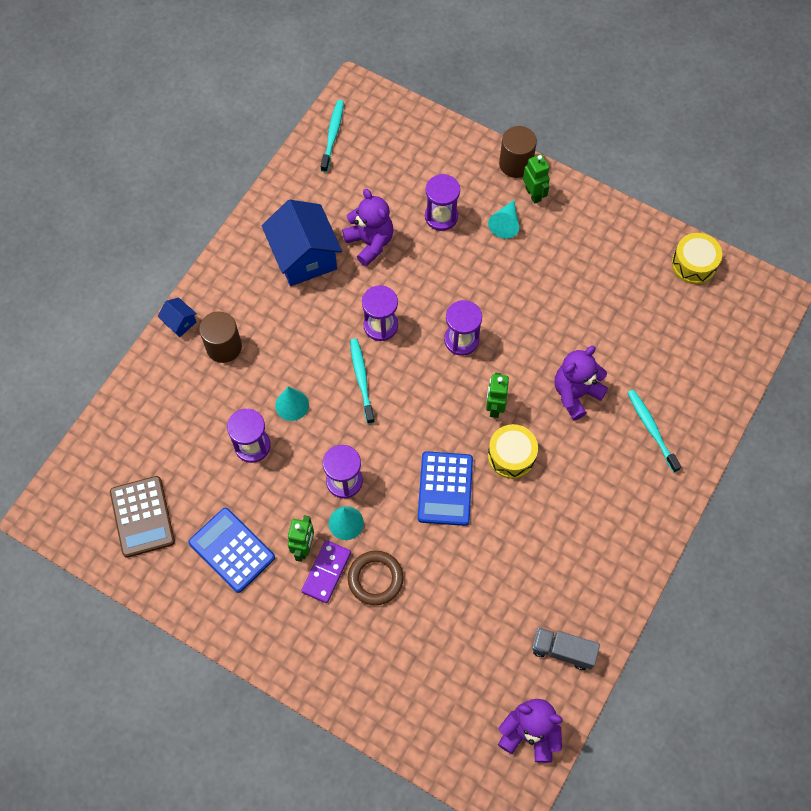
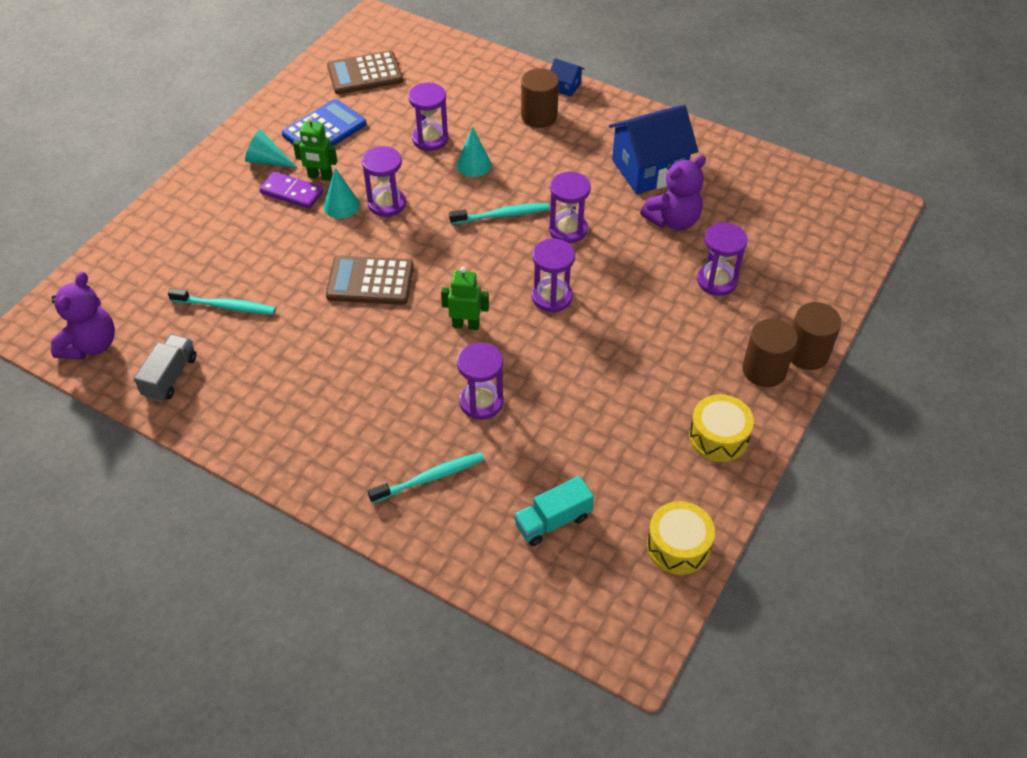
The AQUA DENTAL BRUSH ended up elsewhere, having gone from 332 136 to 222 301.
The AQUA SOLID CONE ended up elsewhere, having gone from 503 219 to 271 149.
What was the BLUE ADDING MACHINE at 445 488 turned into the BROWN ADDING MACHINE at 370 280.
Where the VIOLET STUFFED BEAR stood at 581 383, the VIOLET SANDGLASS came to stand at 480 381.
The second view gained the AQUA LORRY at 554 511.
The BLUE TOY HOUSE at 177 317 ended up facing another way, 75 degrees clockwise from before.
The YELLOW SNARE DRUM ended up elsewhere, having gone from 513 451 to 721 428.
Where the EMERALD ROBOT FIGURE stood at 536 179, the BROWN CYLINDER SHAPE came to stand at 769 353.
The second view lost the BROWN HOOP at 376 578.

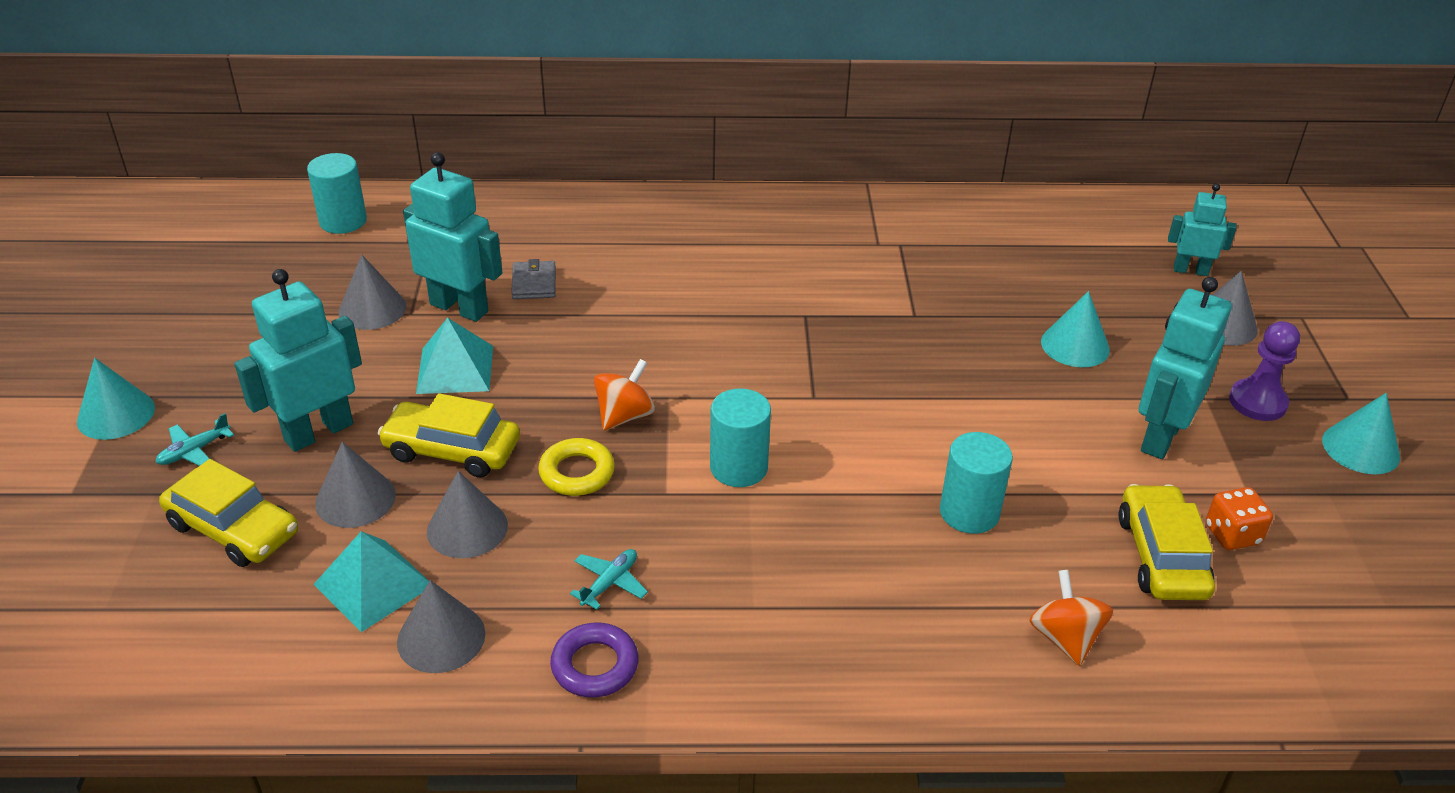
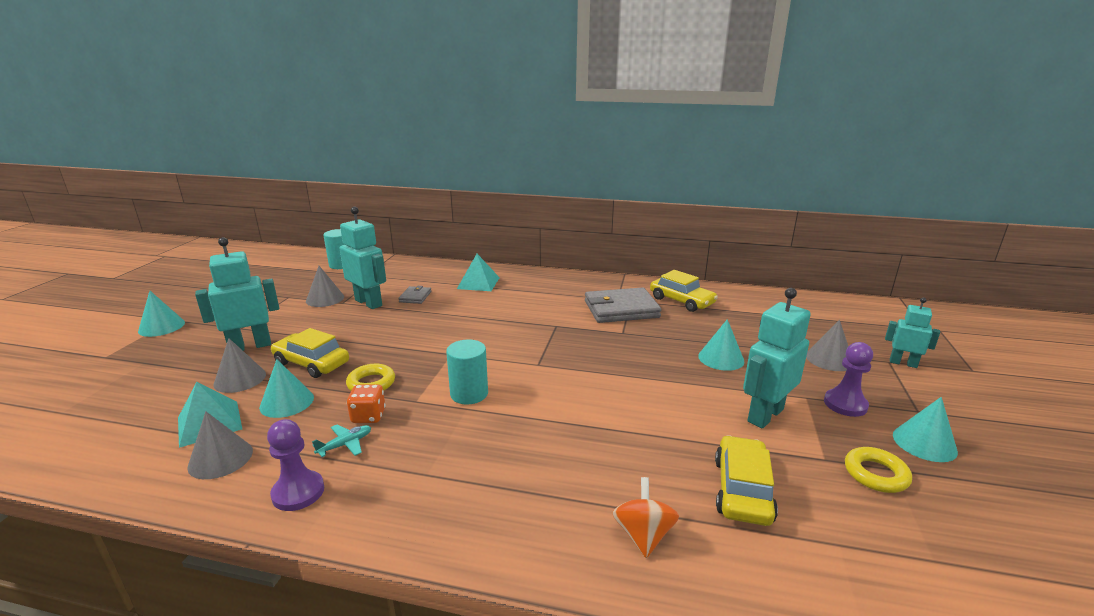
What was the GREY SOLID CONE at 467 514 turned into the AQUA SOLID CONE at 286 388.
Where the VIOLET HOOP stood at 594 660, the VIOLET CHESS PAWN came to stand at 295 465.
The ORANGE-COLOURED DIE ended up elsewhere, having gone from 1239 518 to 366 403.
The AQUA PYRAMID ended up elsewhere, having gone from 454 355 to 478 272.
The second view gained the GREY CARD WALLET at 623 305.
The YELLOW CAR ended up elsewhere, having gone from 228 513 to 684 291.
The second view gained the YELLOW HOOP at 878 470.
The AQUA ROBOT FIGURE ended up elsewhere, having gone from 1202 229 to 912 332.
The second view lost the AQUA TOY PLANE at 195 439.
The second view lost the ORANGE-COLOURED TOY TOP at 624 394.
The second view lost the AQUA CYLINDER SHAPE at 976 483.

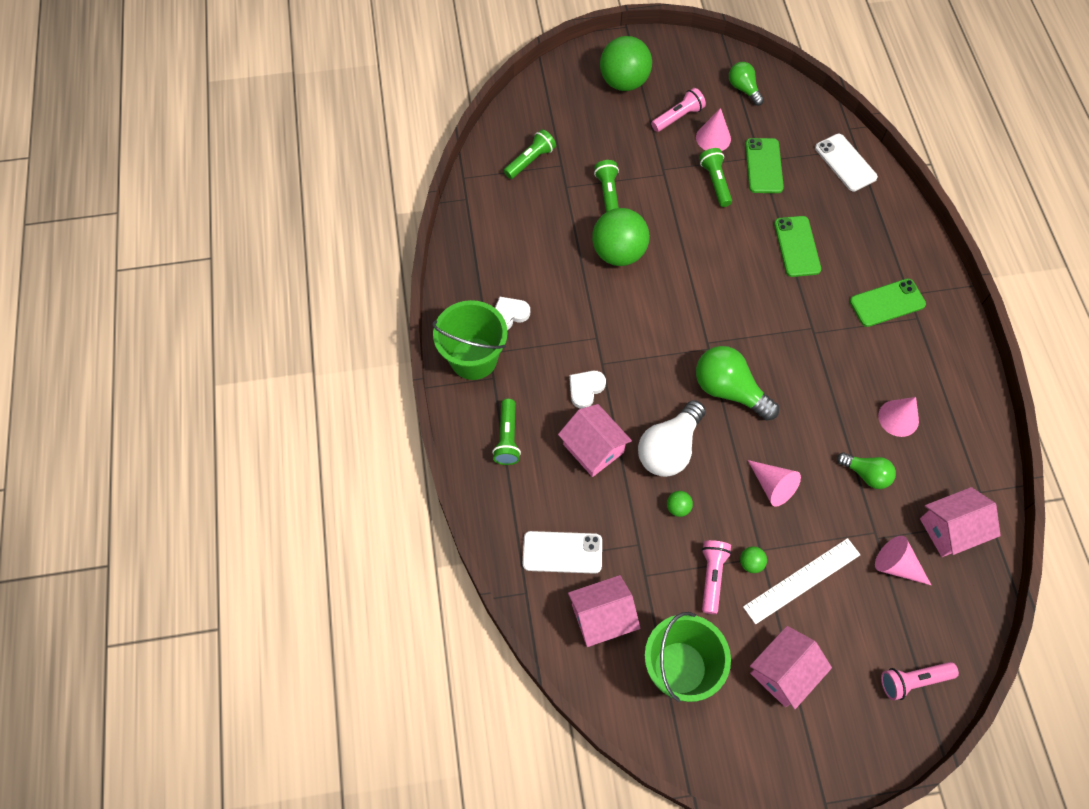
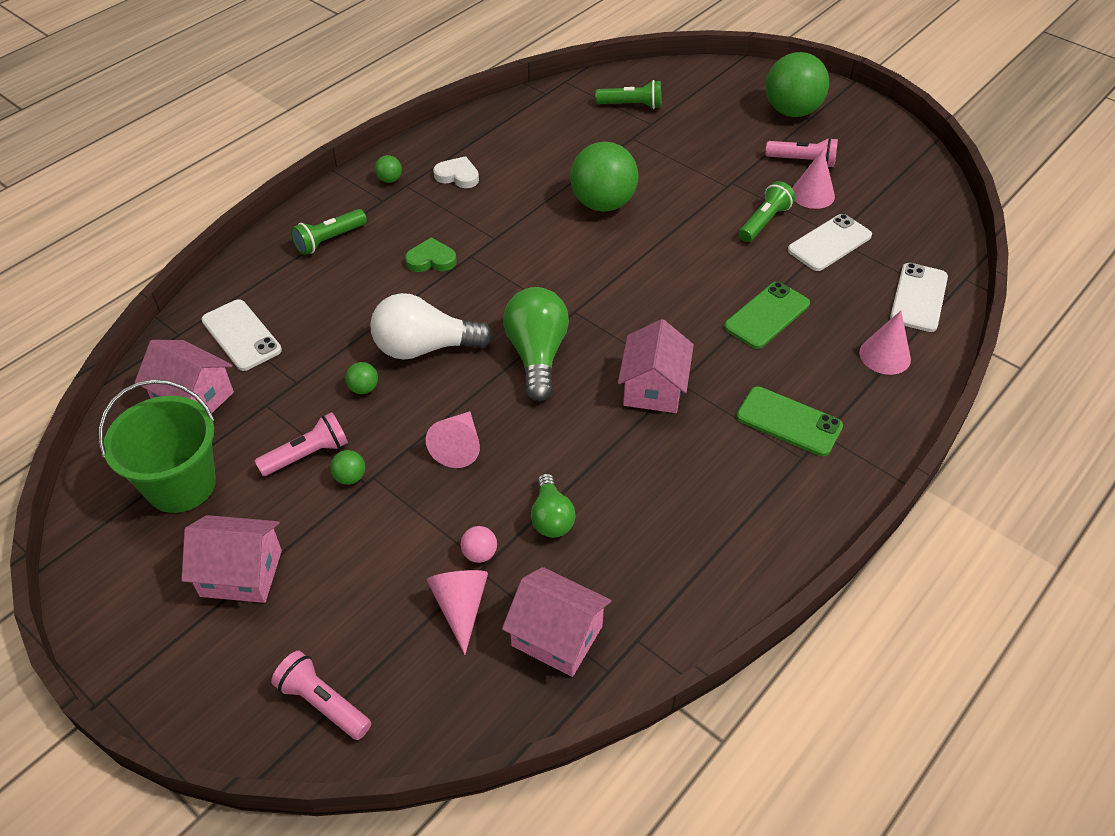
Where the EMERALD PAIL stood at 470 340, the EMERALD PLAY BALL came to stand at 388 169.
What was the SNOW-WHITE LOVE HEART at 587 390 turned into the EMERALD LOVE HEART at 431 254.
The second view gained the ROSY PLAY BALL at 479 544.
The ROSY TOY HOUSE ended up elsewhere, having gone from 595 440 to 656 366.
What was the EMERALD MOBILE PHONE at 764 165 turned into the SNOW-WHITE MOBILE PHONE at 830 242.
The ROSY SOLID CONE ended up elsewhere, having gone from 898 417 to 885 343.
The second view lost the EMERALD TORCH at 606 186.
The second view lost the EMERALD BULB at 746 84.
The second view lost the SNOW-WHITE STRAIGHTEDGE at 802 581.

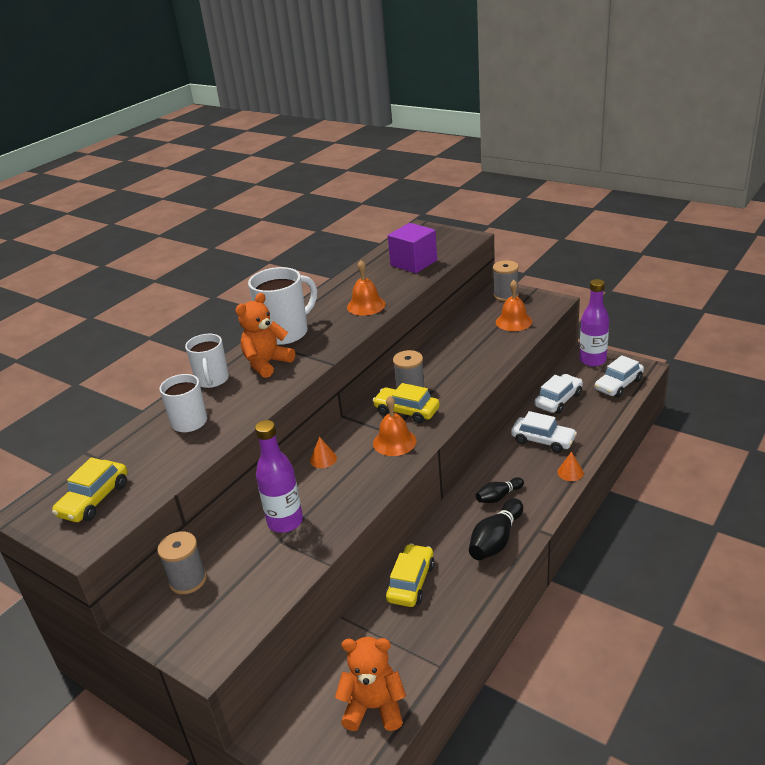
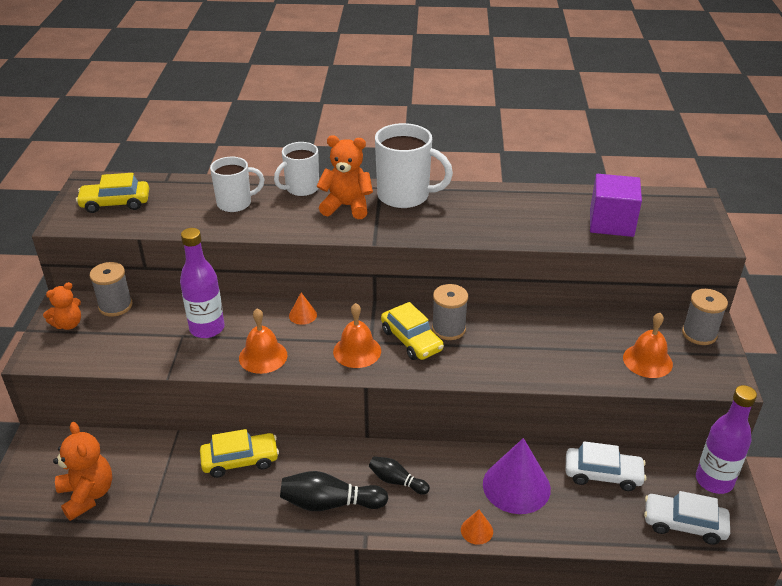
The second view gained the ORANGE-COLOURED STUFFED BEAR at 62 306.
The ORANGE-COLOURED HAND BELL ended up elsewhere, having gone from 366 288 to 263 341.
The YELLOW CAR at 406 403 ended up facing another way, 150 degrees clockwise from before.
Where the SNOW-WHITE CAR stood at 544 432, the VIOLET SOLID CONE came to stand at 517 476.

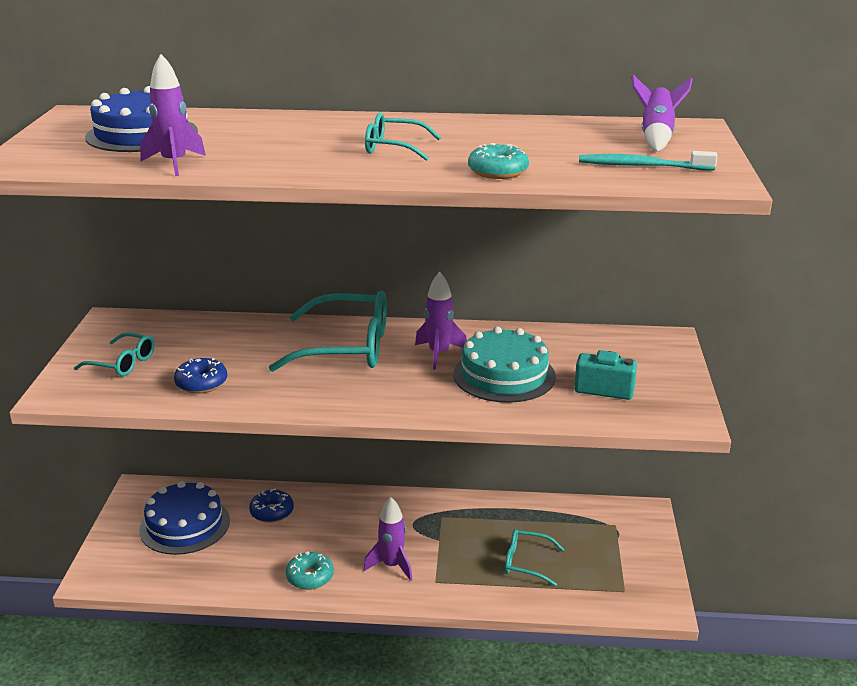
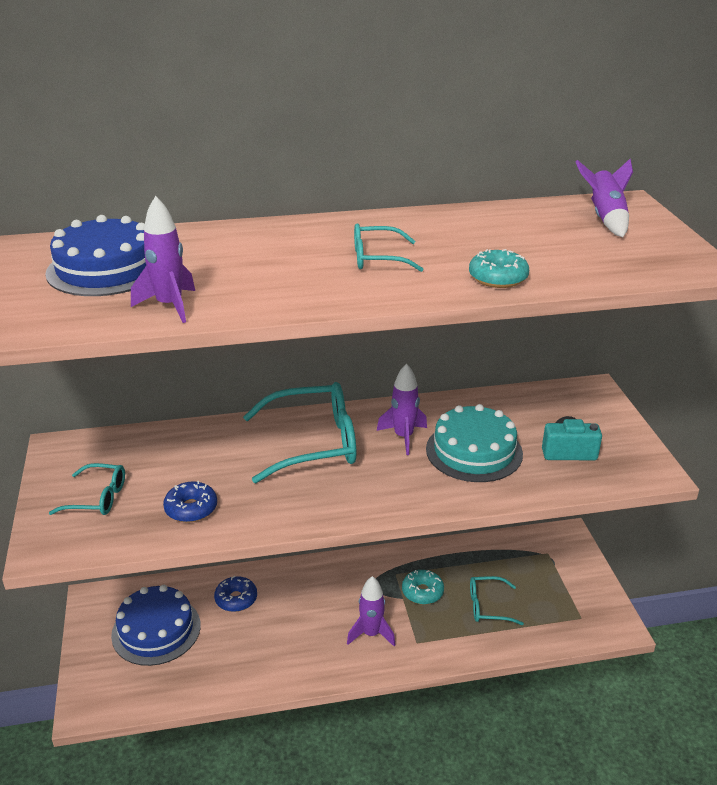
The AQUA GLAZED DONUT ended up elsewhere, having gone from 310 570 to 423 587.
The second view lost the AQUA DENTAL BRUSH at 648 161.

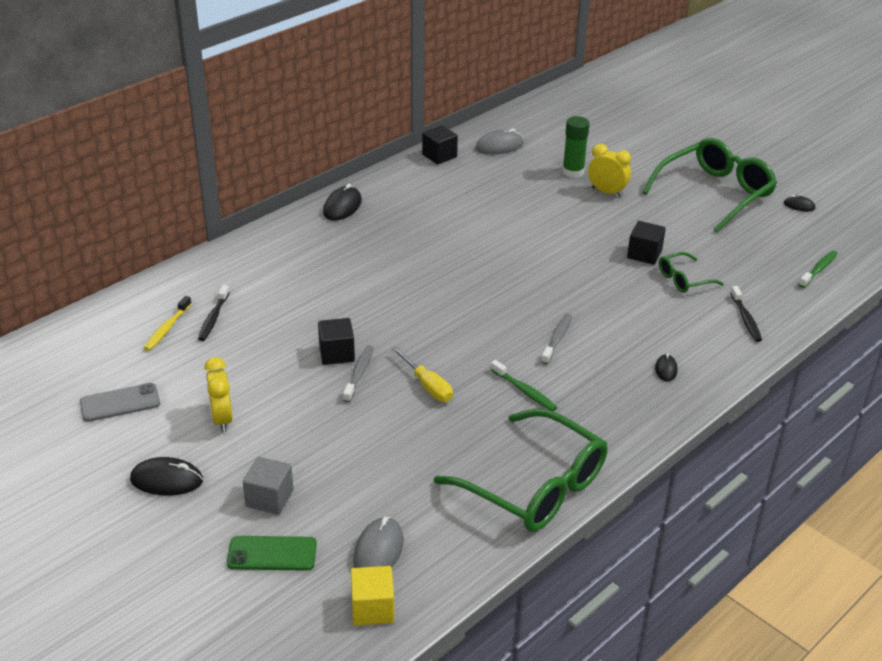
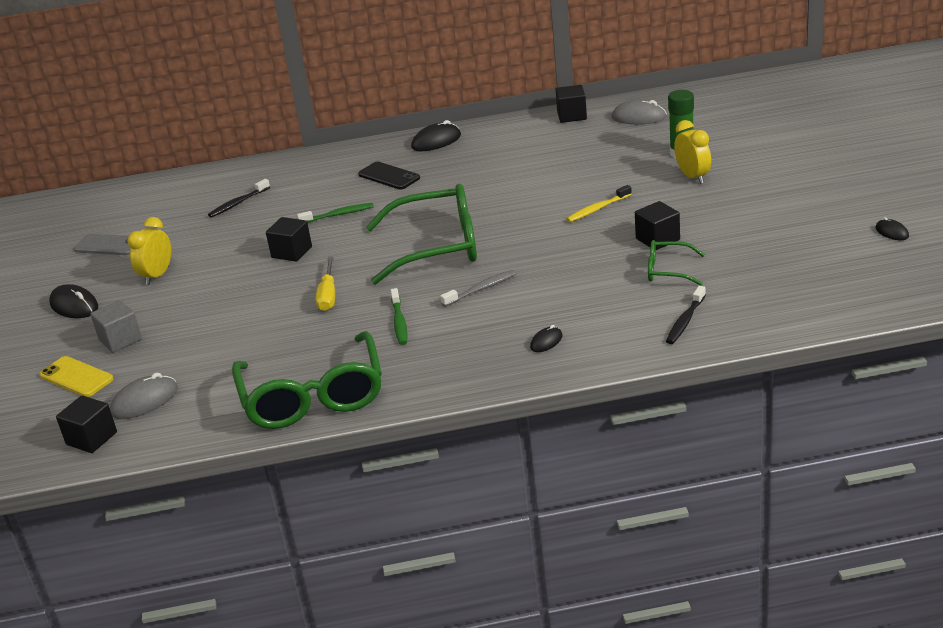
What was the EMERALD MOBILE PHONE at 272 553 turned into the YELLOW MOBILE PHONE at 77 376.
What was the YELLOW SOLID CUBE at 372 595 turned into the EBONY SOLID CUBE at 86 424.
The EMERALD DENTAL BRUSH ended up elsewhere, having gone from 818 269 to 335 213.
The second view gained the EBONY MOBILE PHONE at 389 175.
The EMERALD EYEGLASSES ended up elsewhere, having gone from 709 185 to 421 234.
The YELLOW DENTAL BRUSH ended up elsewhere, having gone from 167 323 to 599 203.
The second view lost the GREY DENTAL BRUSH at 358 373.

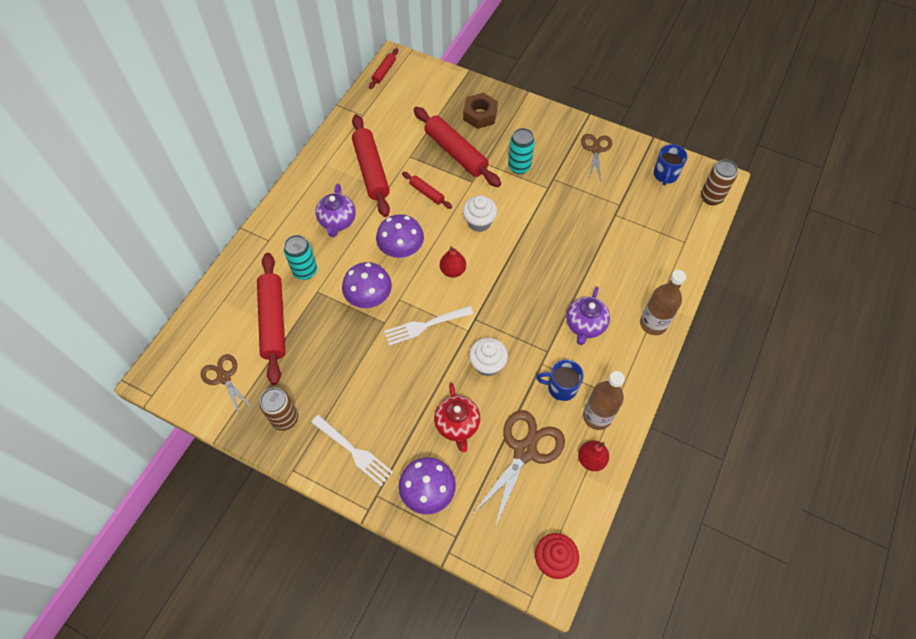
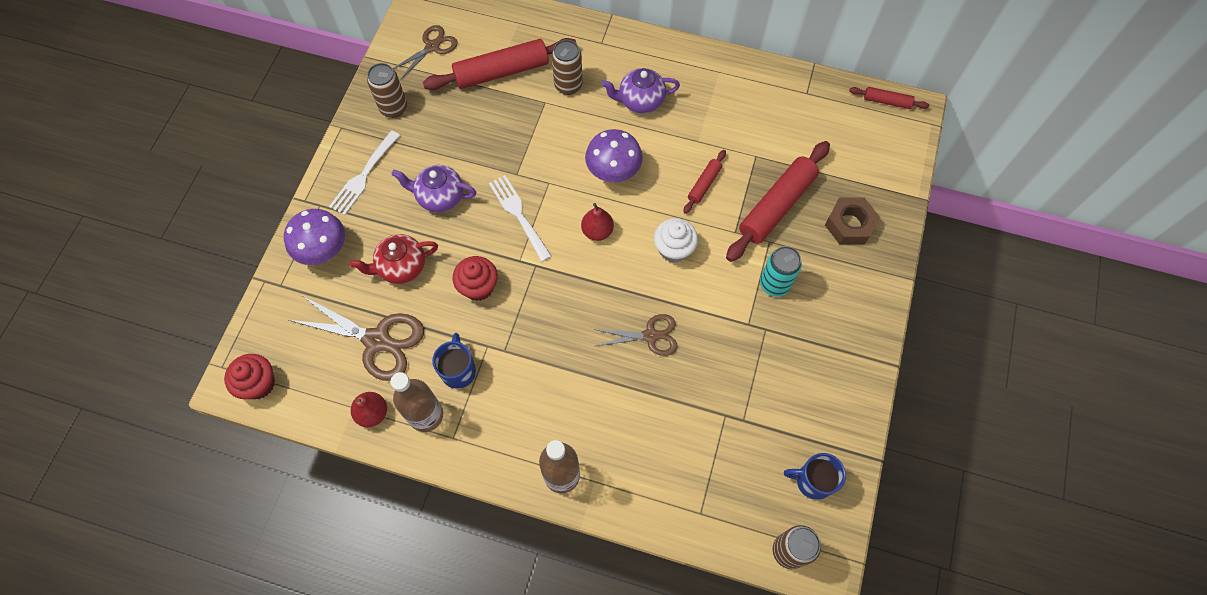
The VIOLET TEA POT ended up elsewhere, having gone from 588 316 to 433 189.
What was the SNOW-WHITE CUPCAKE at 488 357 turned into the RED CUPCAKE at 475 278.
What was the AQUA SODA CAN at 300 257 turned into the BROWN SODA CAN at 567 67.
The BROWN SHEARS ended up elsewhere, having gone from 596 157 to 635 335.
The second view lost the VIOLET FUNGUS at 367 285.
The second view lost the RED DOUGH ROLLER at 371 165.

